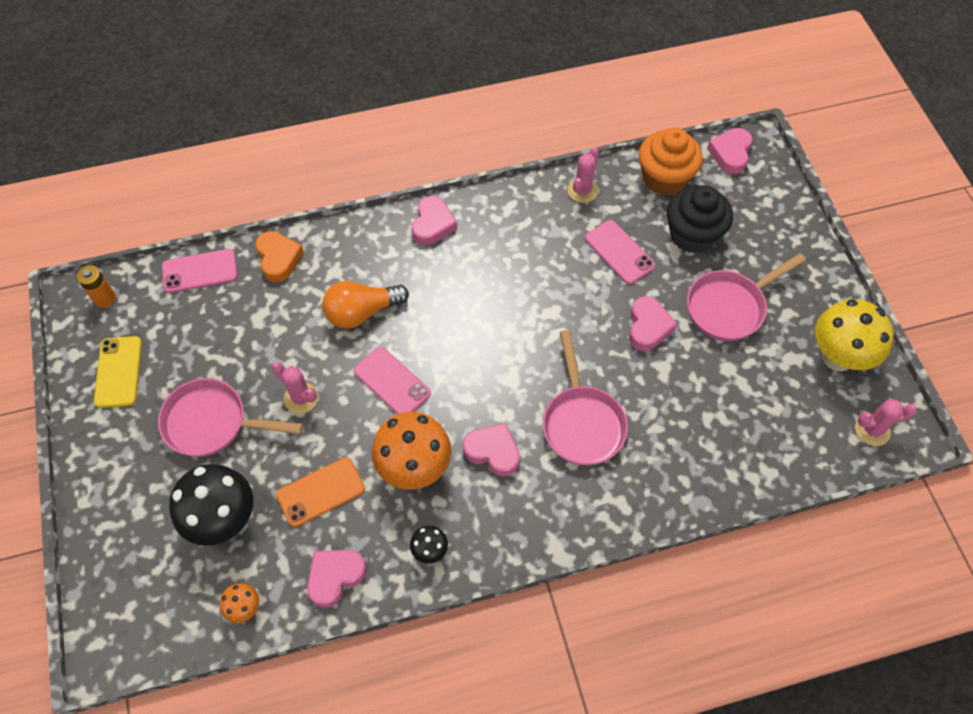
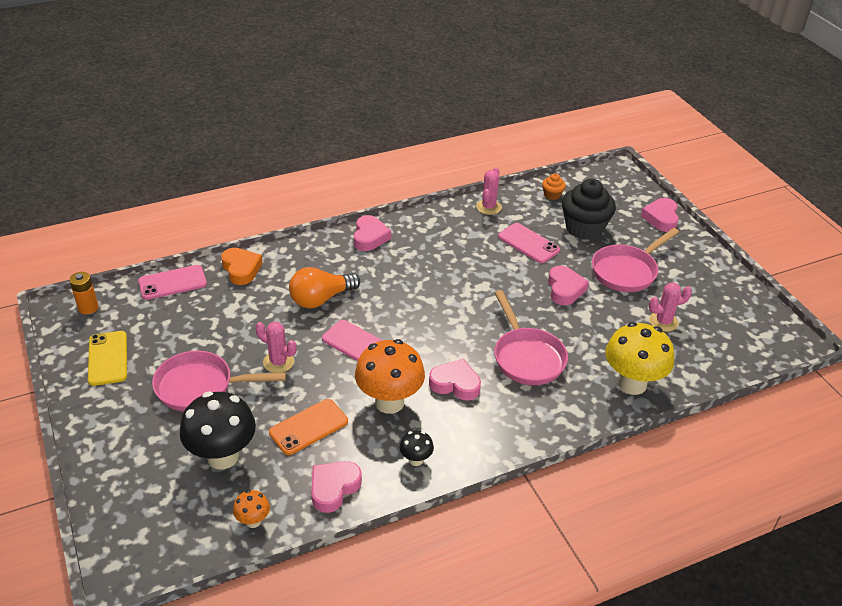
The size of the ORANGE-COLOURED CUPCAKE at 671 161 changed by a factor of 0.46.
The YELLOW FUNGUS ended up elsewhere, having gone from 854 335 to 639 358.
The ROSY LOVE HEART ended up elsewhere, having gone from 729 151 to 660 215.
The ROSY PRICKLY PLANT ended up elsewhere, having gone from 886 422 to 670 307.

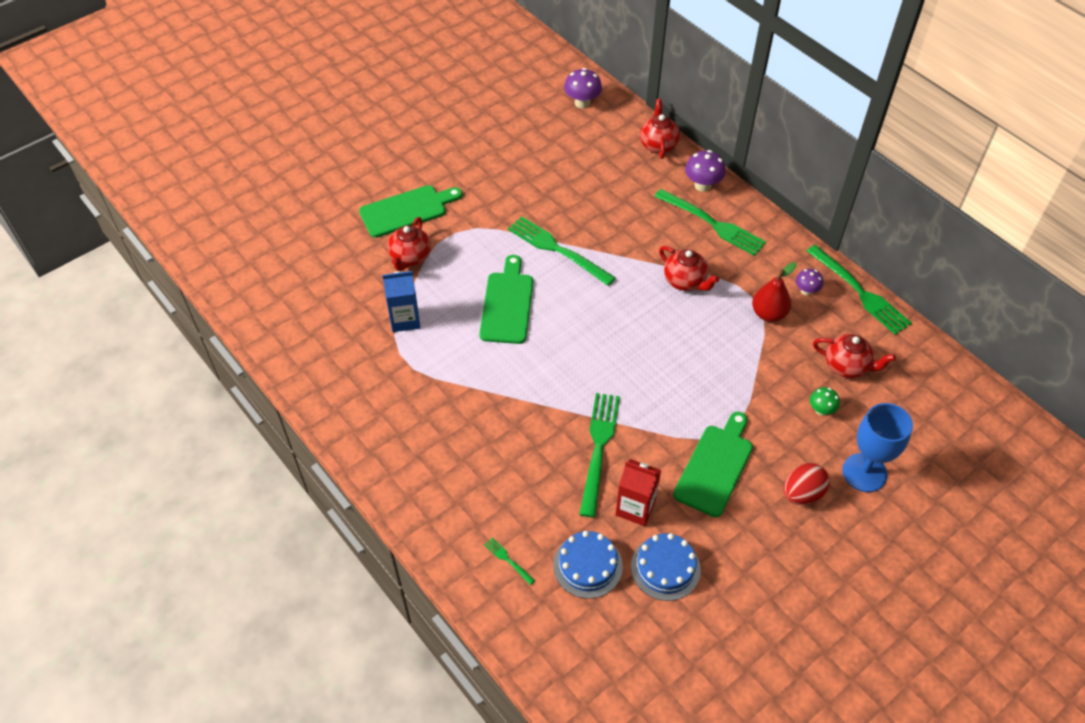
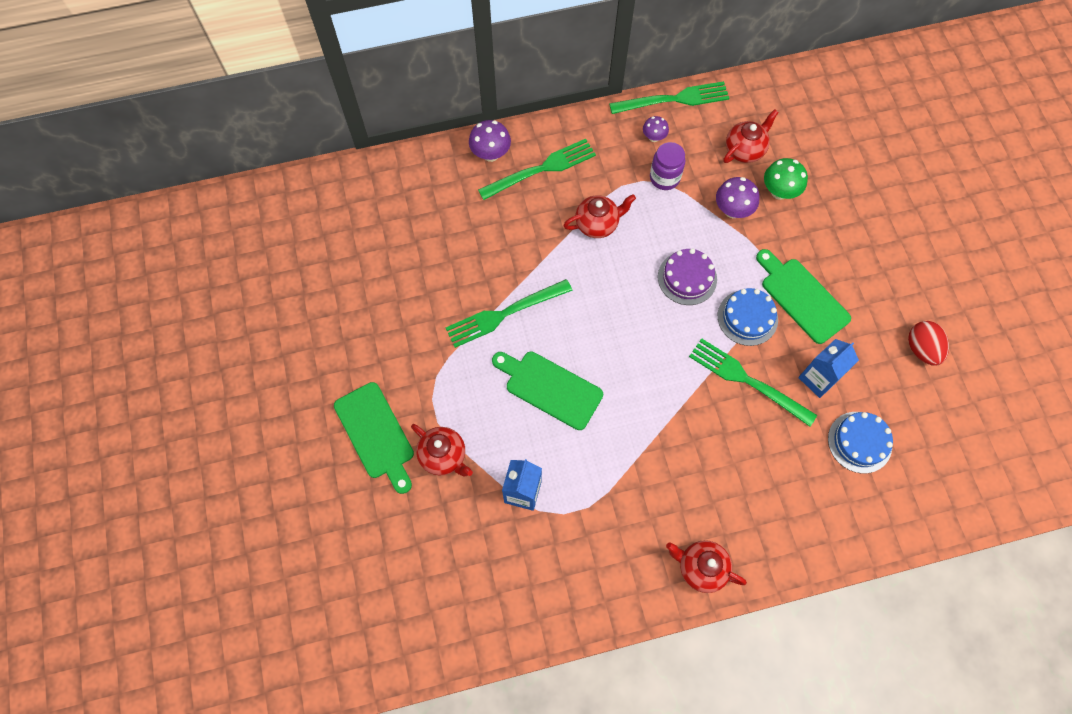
The EMERALD CUTTING BOARD at 410 211 ended up facing another way, 150 degrees clockwise from before.
Where the RED PEAR FRUIT stood at 774 292, the VIOLET PRESERVE JAR came to stand at 667 166.
The second view gained the VIOLET LAYER CAKE at 687 276.
The RED TEA POT ended up elsewhere, having gone from 660 129 to 706 566.
The VIOLET FUNGUS ended up elsewhere, having gone from 583 88 to 738 197.
The BLUE LAYER CAKE ended up elsewhere, having gone from 666 567 to 748 317.
The size of the EMERALD FUNGUS at 825 401 changed by a factor of 1.59.
What was the RED CARTON at 638 492 turned into the BLUE CARTON at 828 368.
The RED EGG ended up elsewhere, having gone from 807 484 to 928 343.
The second view lost the EMERALD TABLE FORK at 509 561.
The second view lost the BLUE GOBLET at 877 447.

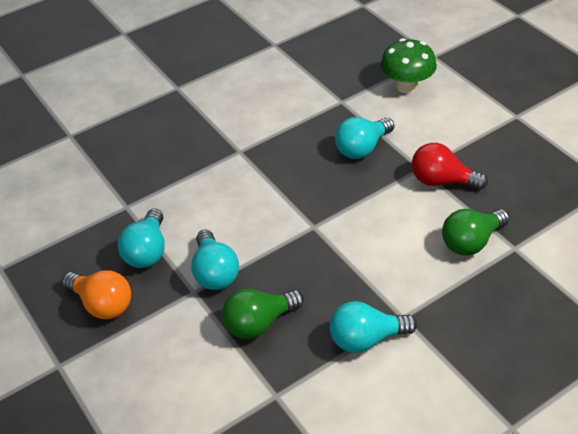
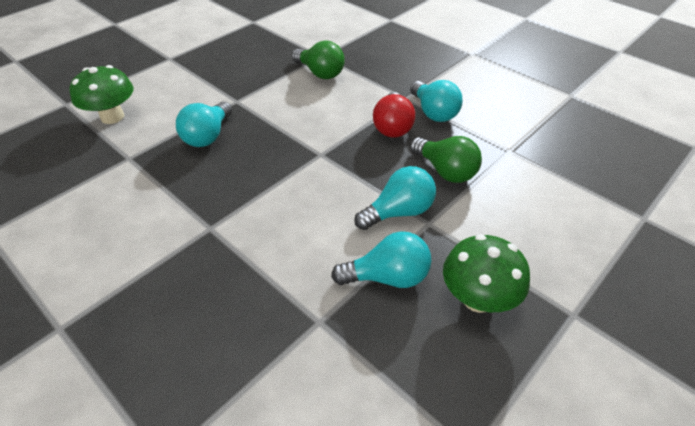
The AQUA BULB at 365 138 ended up facing another way, 75 degrees clockwise from before.
The RED BULB ended up elsewhere, having gone from 450 166 to 394 115.
Where the ORANGE-COLOURED BULB stood at 96 294, the EMERALD FUNGUS came to stand at 486 273.

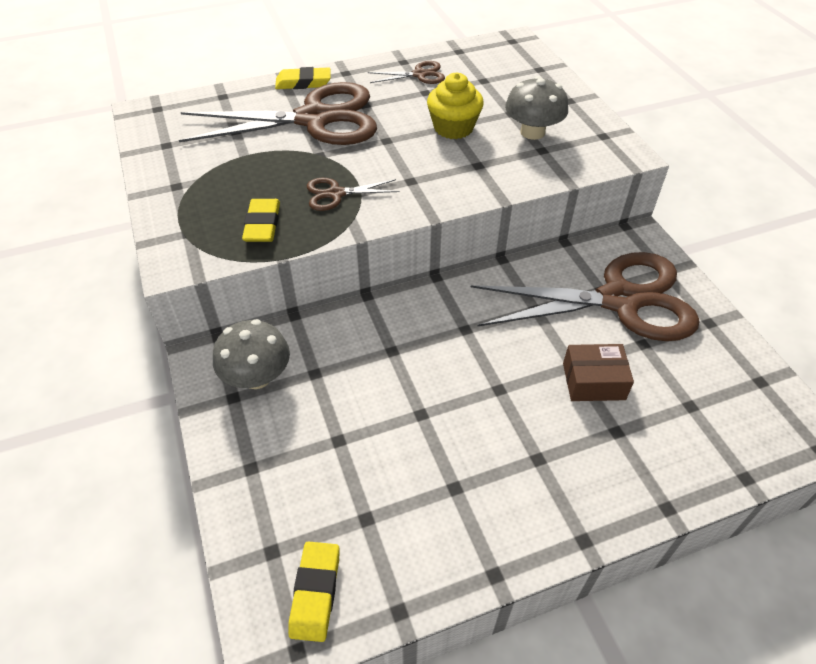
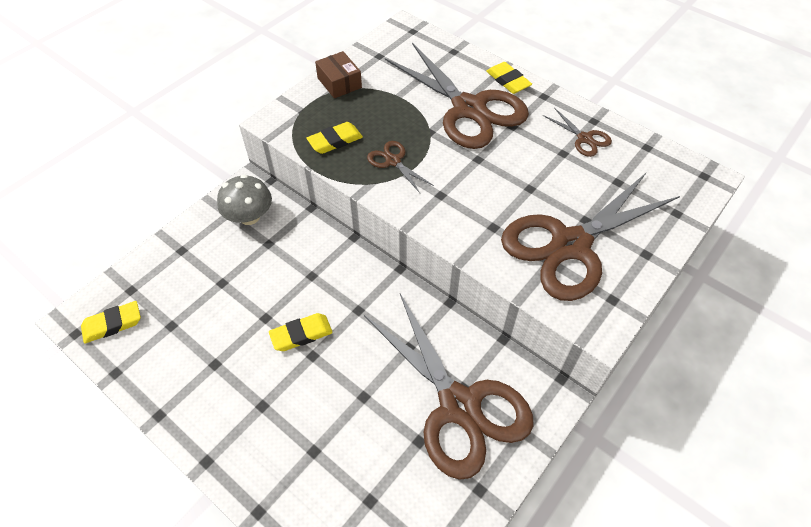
The second view gained the YELLOW PENCIL ERASER at 301 332.
The BROWN PARCEL ended up elsewhere, having gone from 598 372 to 338 74.
Where the GREY FUNGUS stood at 536 108, the BROWN SHEARS came to stand at 590 236.
The second view lost the YELLOW CUPCAKE at 455 106.

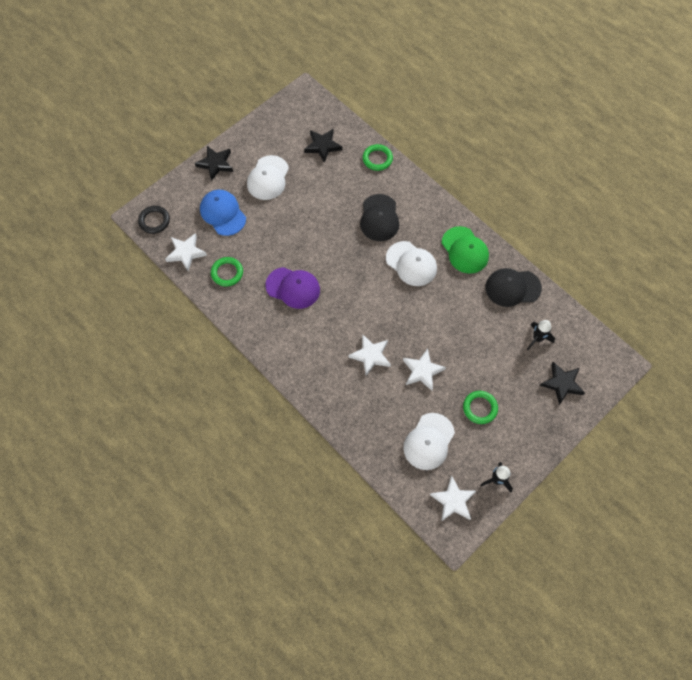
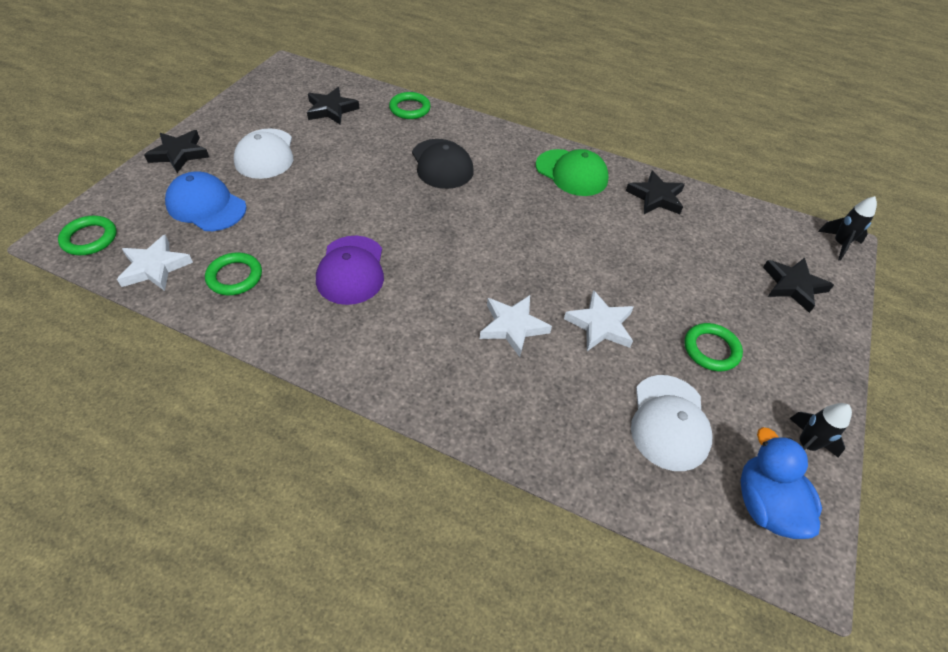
What was the EBONY HOOP at 154 220 turned into the EMERALD HOOP at 87 235.
The VIOLET PEAKED CAP at 293 288 ended up facing another way, 90 degrees clockwise from before.
Where the EBONY PEAKED CAP stood at 514 287, the EBONY STAR came to stand at 655 192.
Where the SNOW-WHITE STAR stood at 453 499, the BLUE TOY DUCK came to stand at 781 483.
The EBONY ROCKET ended up elsewhere, having gone from 541 335 to 847 228.
The second view lost the SNOW-WHITE PEAKED CAP at 411 263.

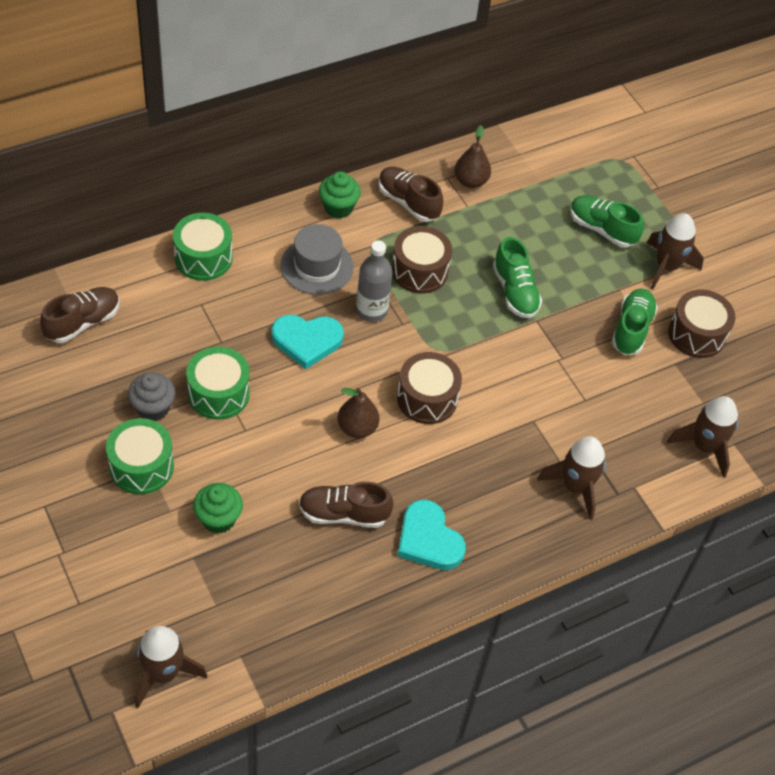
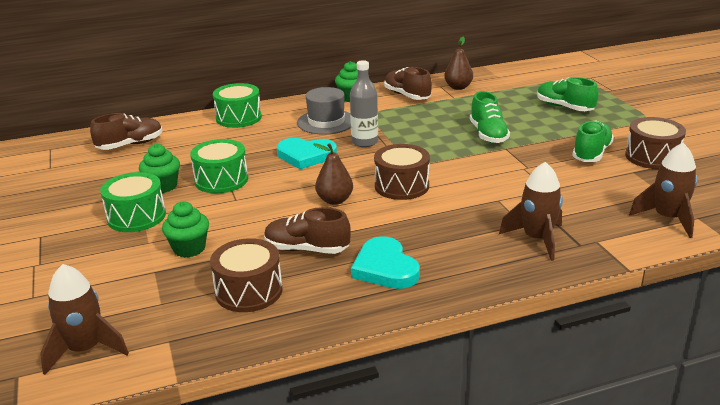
What was the GREY CUPCAKE at 151 397 turned into the EMERALD CUPCAKE at 159 168.
The BROWN SNARE DRUM ended up elsewhere, having gone from 422 260 to 246 275.
The second view lost the BROWN ROCKET at 675 251.

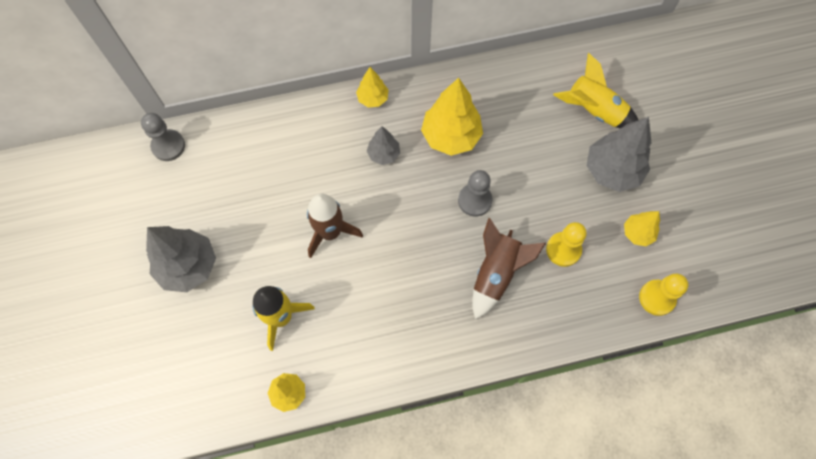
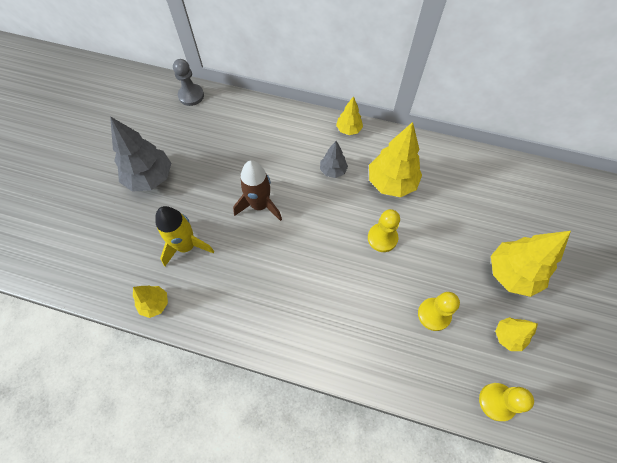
What was the GREY CHESS PAWN at 475 193 turned into the YELLOW CHESS PAWN at 384 230.
What was the GREY FIR TREE at 618 154 turned into the YELLOW FIR TREE at 531 264.
The second view lost the BROWN ROCKET at 509 268.
The second view lost the YELLOW ROCKET at 595 91.

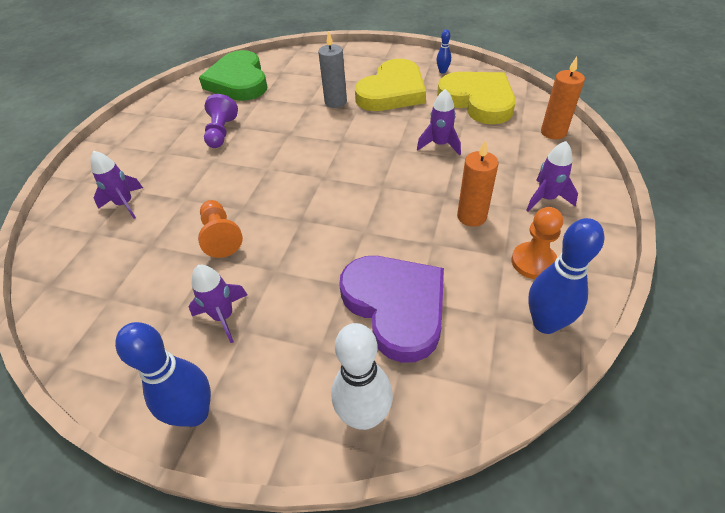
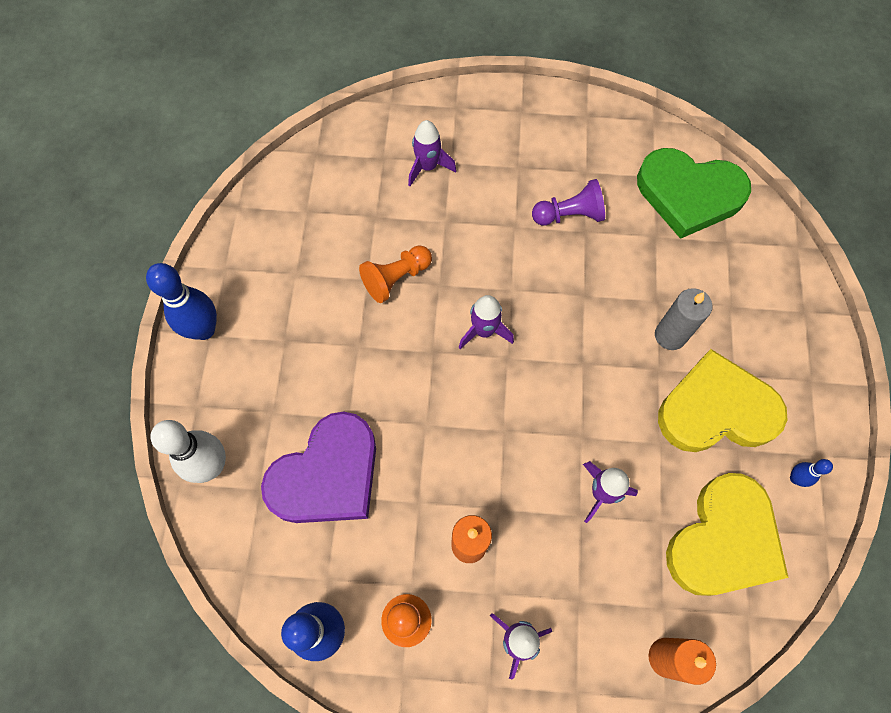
The VIOLET ROCKET ended up elsewhere, having gone from 218 304 to 486 322.
The EMERALD LOVE HEART at 233 75 ended up facing another way, 135 degrees counterclockwise from before.
The YELLOW LOVE HEART at 390 85 ended up facing another way, 150 degrees clockwise from before.

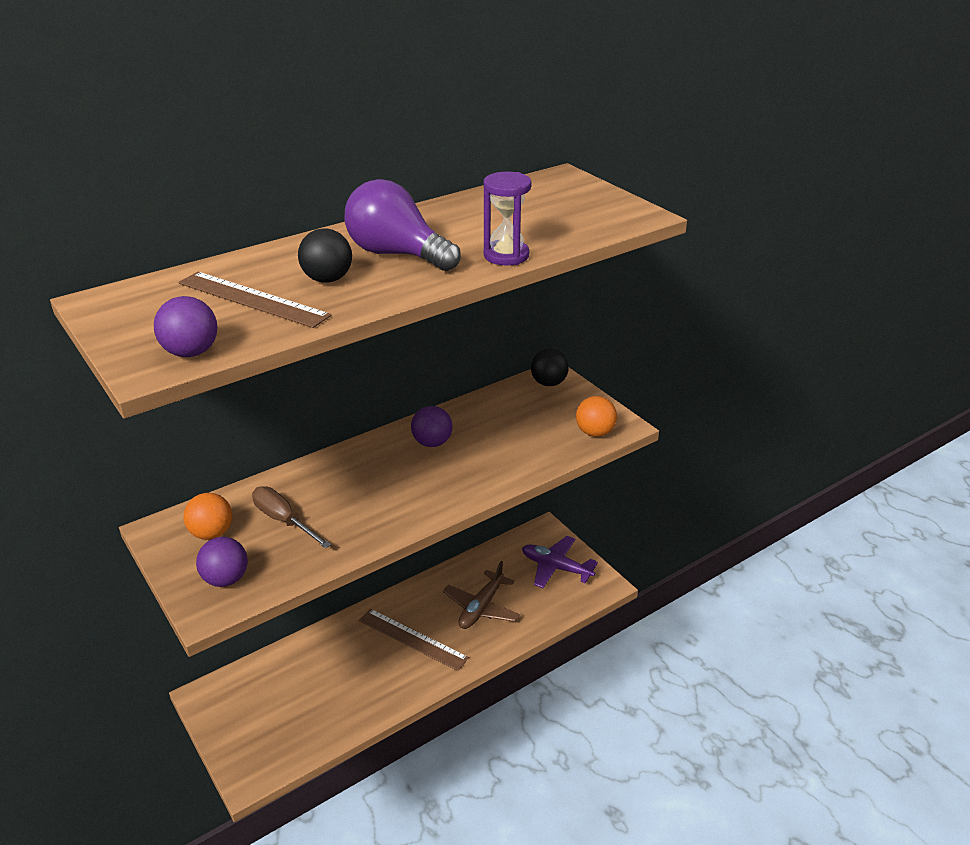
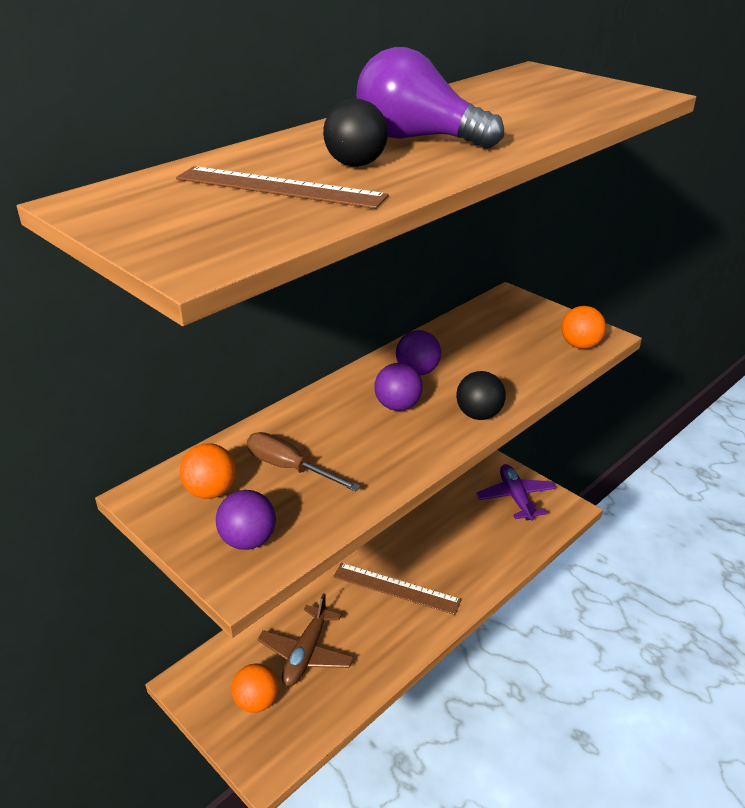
The second view gained the ORANGE-COLOURED PLAY BALL at 255 688.
The BROWN TOY PLANE ended up elsewhere, having gone from 481 595 to 305 640.
The VIOLET PLAY BALL ended up elsewhere, having gone from 185 326 to 398 387.
The EBONY PLAY BALL ended up elsewhere, having gone from 550 367 to 481 395.
The VIOLET TOY PLANE at 560 562 ended up facing another way, 60 degrees clockwise from before.
The second view lost the VIOLET SANDGLASS at 507 219.

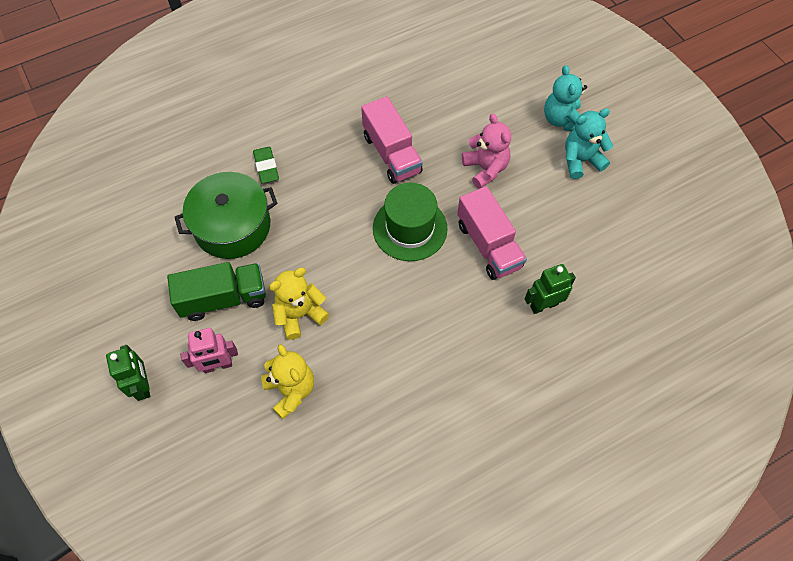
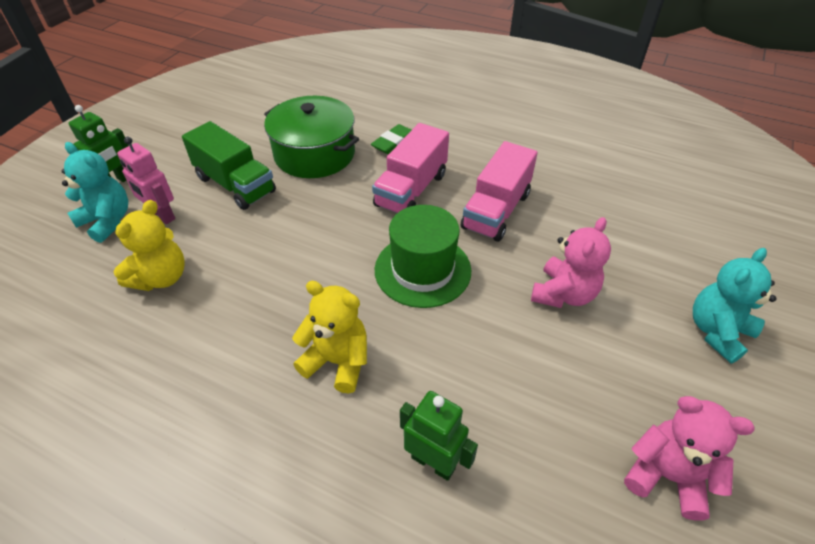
The AQUA STUFFED BEAR ended up elsewhere, having gone from 589 143 to 94 192.
The YELLOW STUFFED BEAR ended up elsewhere, having gone from 299 304 to 329 337.
The ROSY LORRY ended up elsewhere, having gone from 492 233 to 410 168.
The second view gained the ROSY STUFFED BEAR at 689 458.

